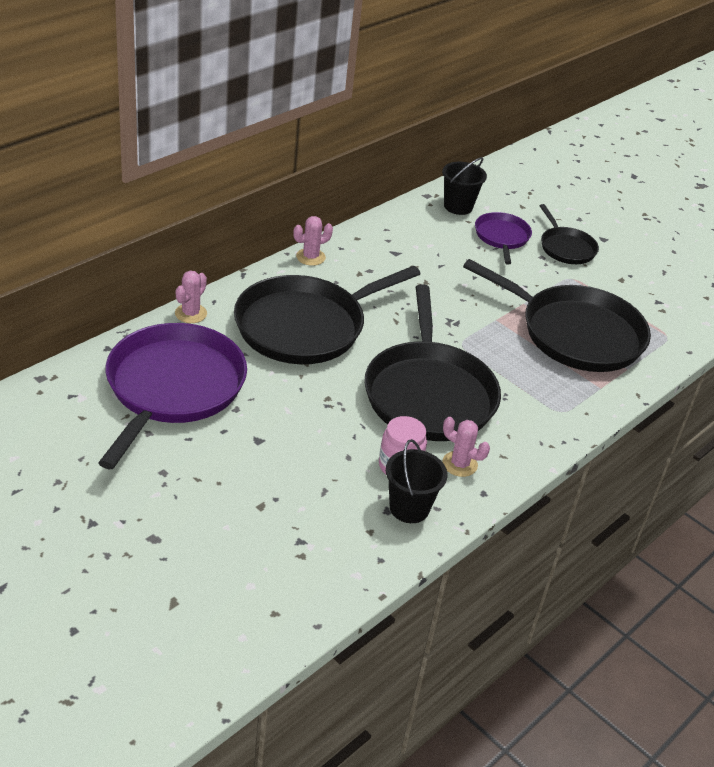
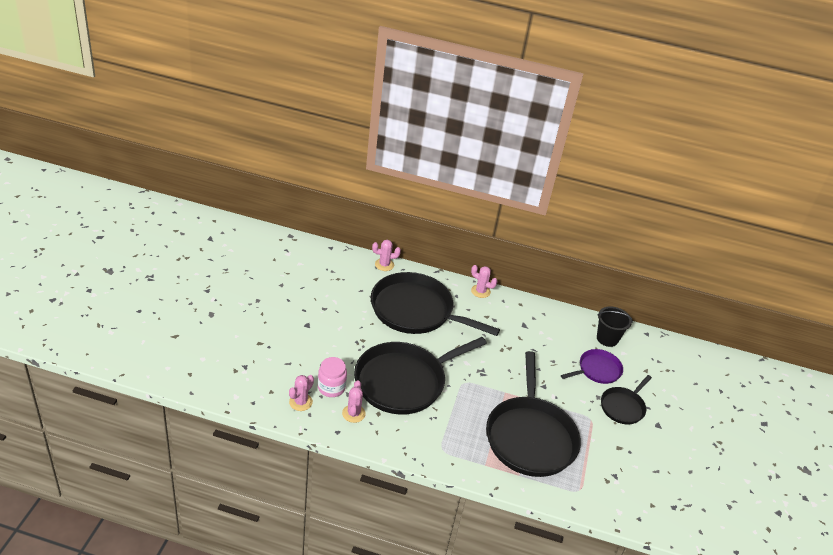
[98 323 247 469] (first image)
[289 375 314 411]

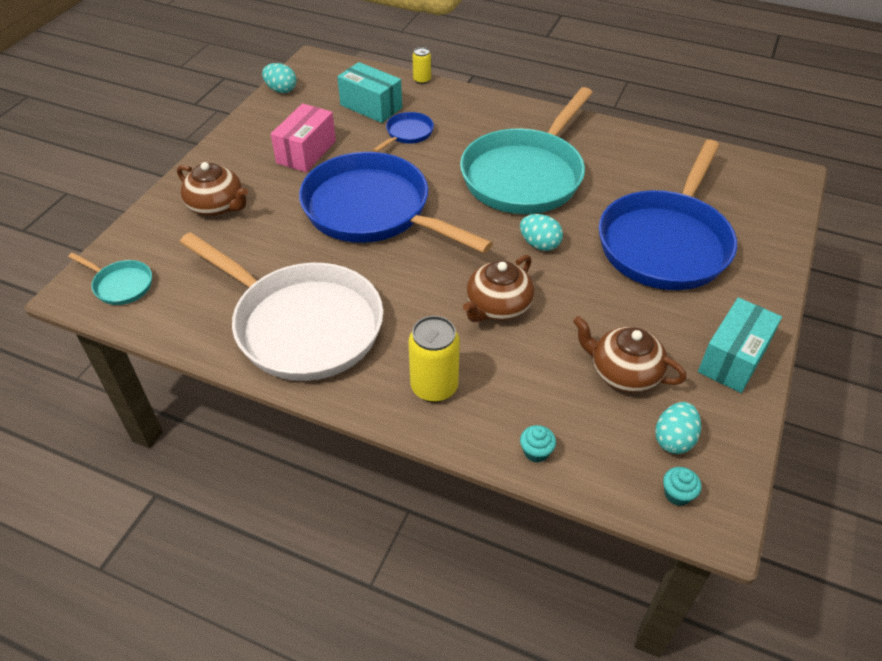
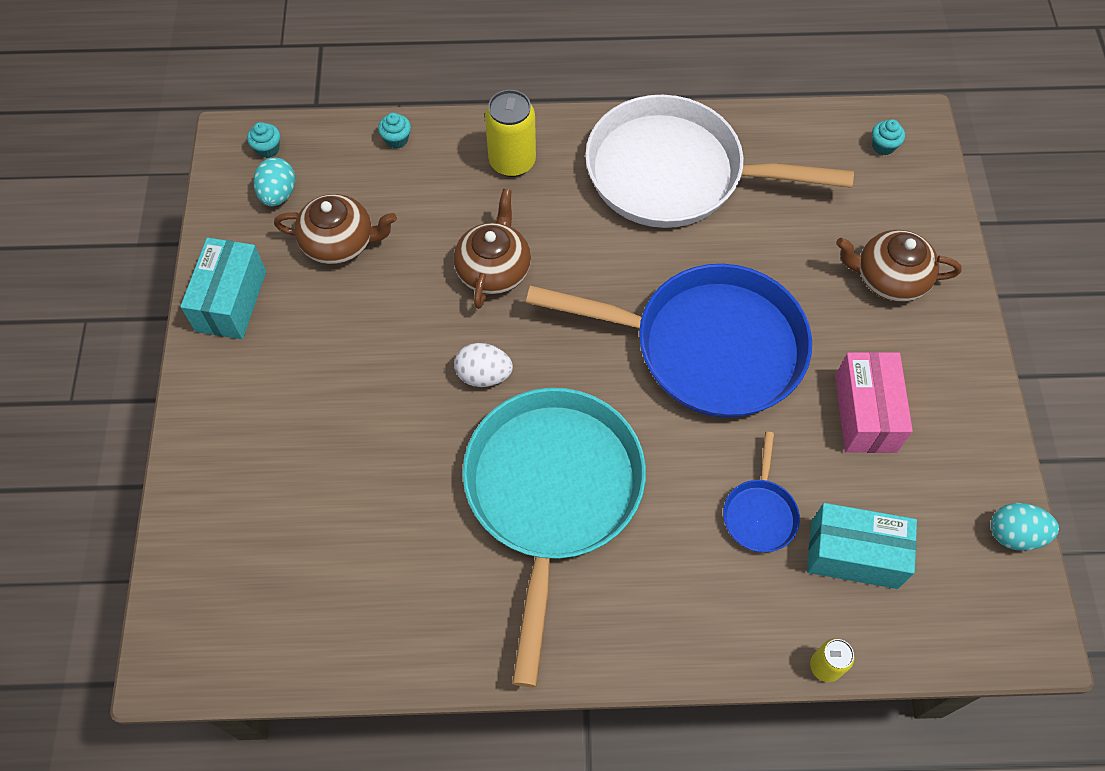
[599 140 737 290] (first image)
[454 343 513 387]
[872 119 905 155]

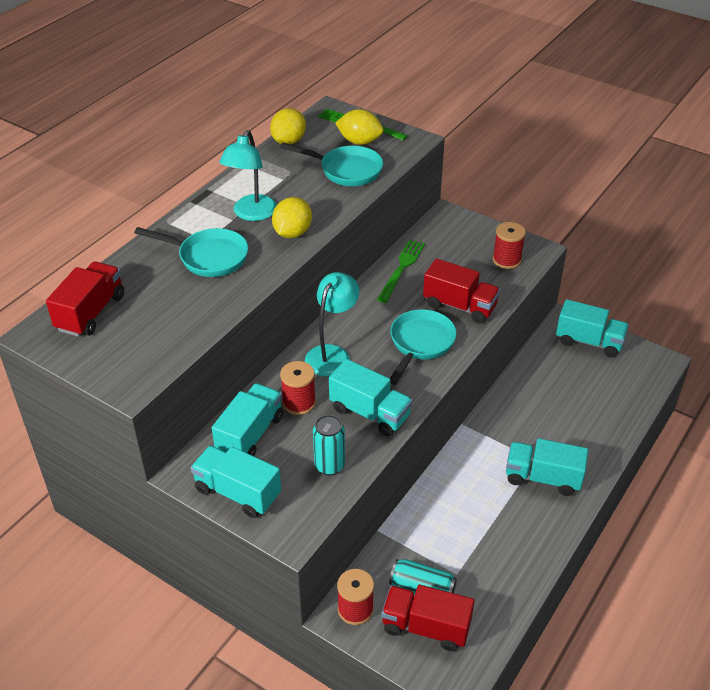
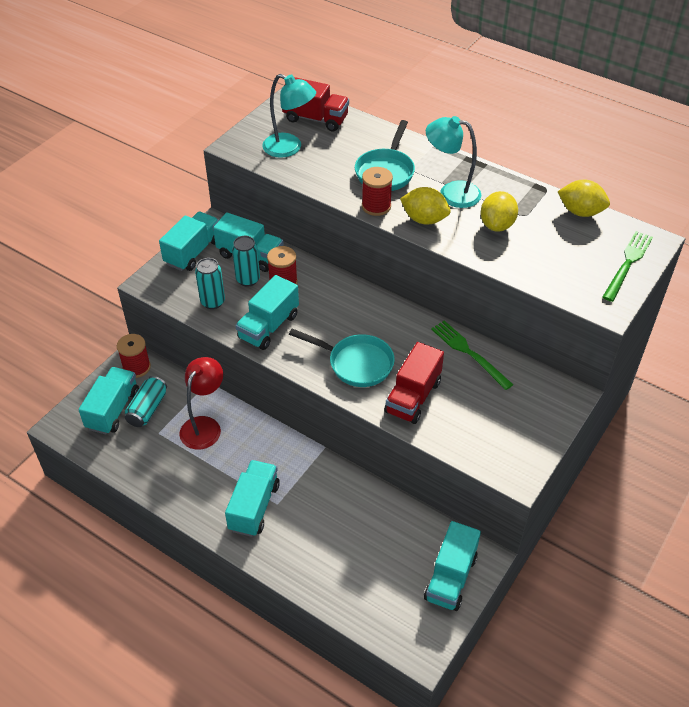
[481 191 518 232]
[280 143 383 186] (first image)
[362 167 393 216]
[431 321 513 390]
[262 74 316 158]
[79 367 139 435]
[232 236 260 287]
[179 357 223 450]

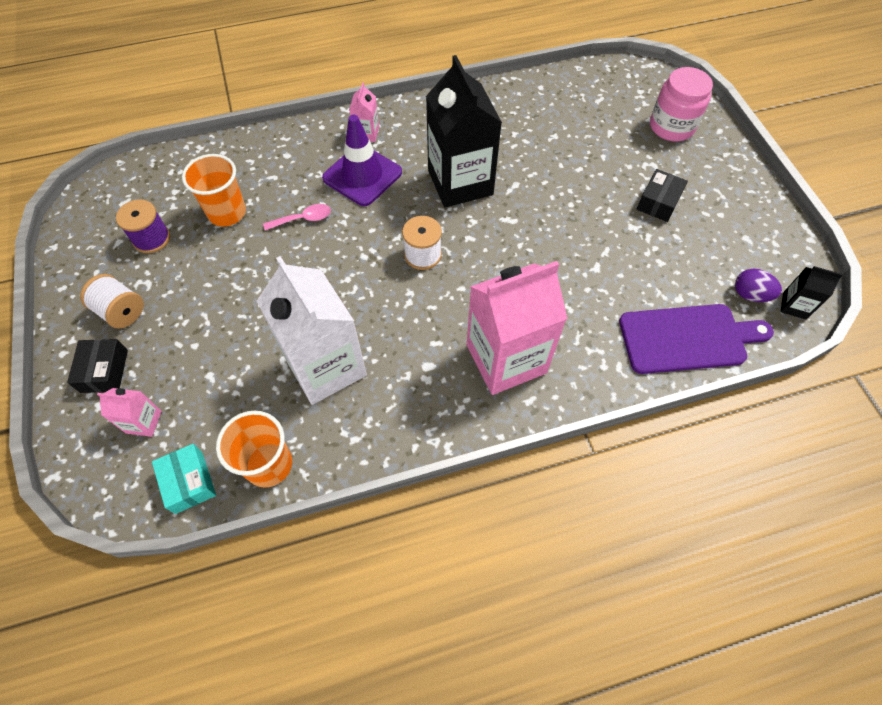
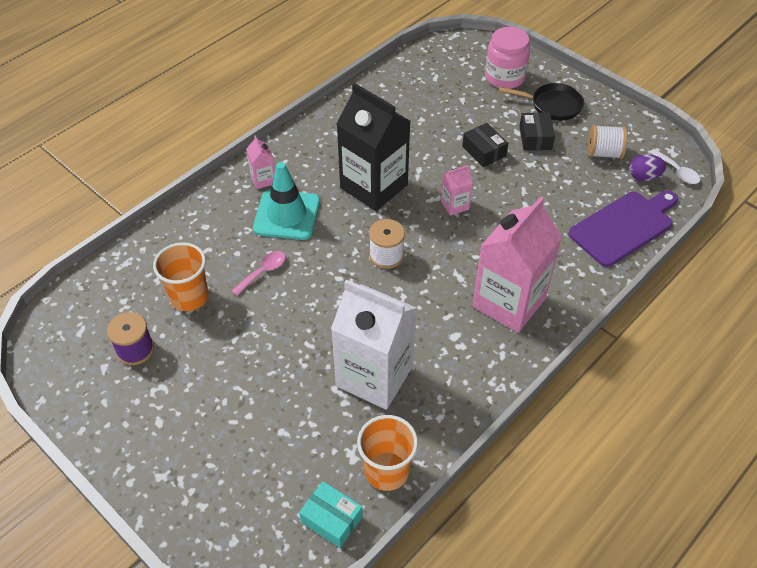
[253 162 320 240]
[649 149 700 184]
[588 125 628 159]
[462 123 508 167]
[441 165 473 216]
[499 83 584 121]

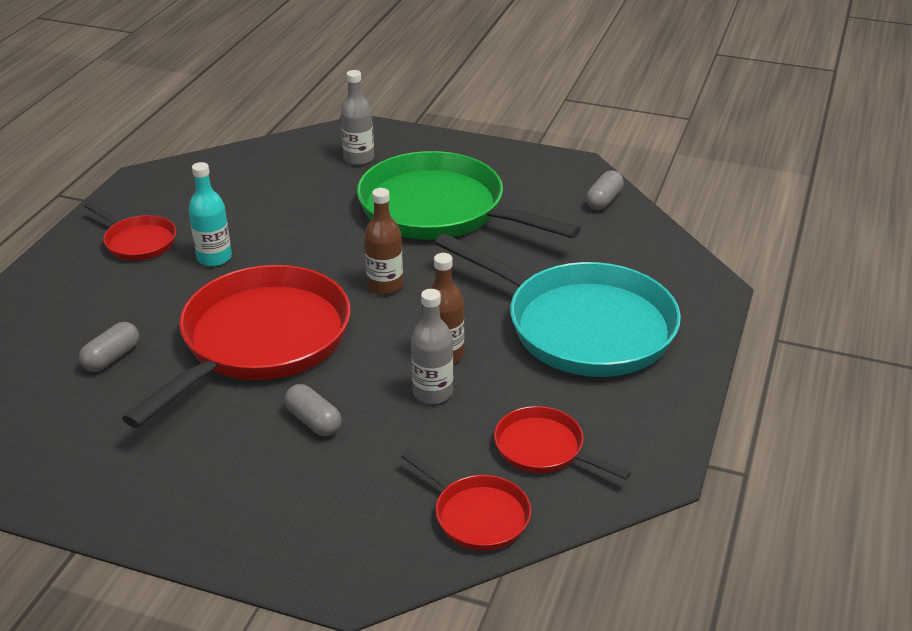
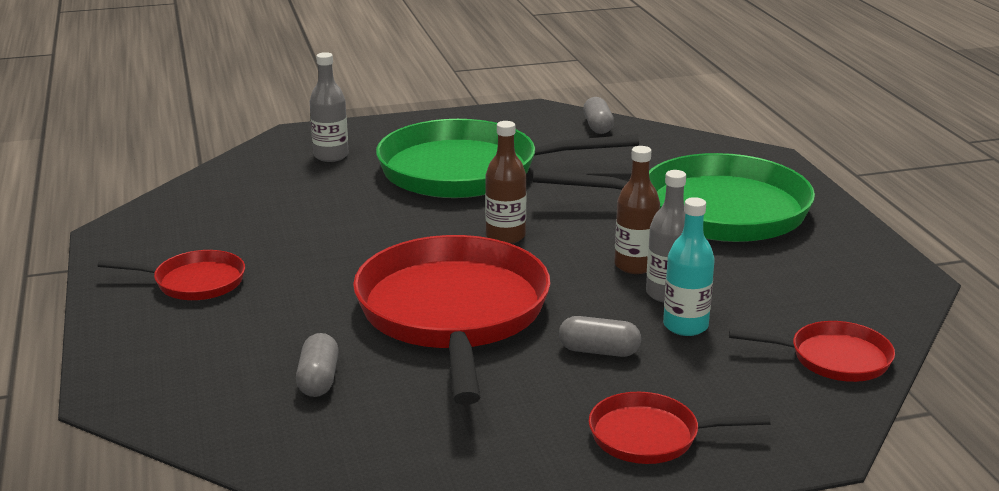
[663 197 715 336]
[533 153 815 242]
[589 392 770 464]

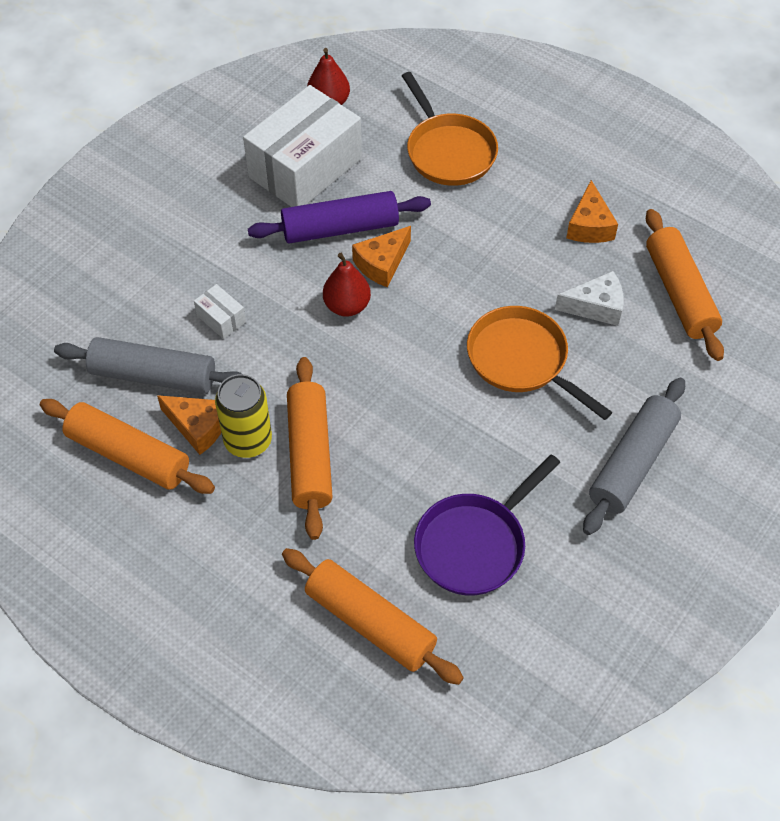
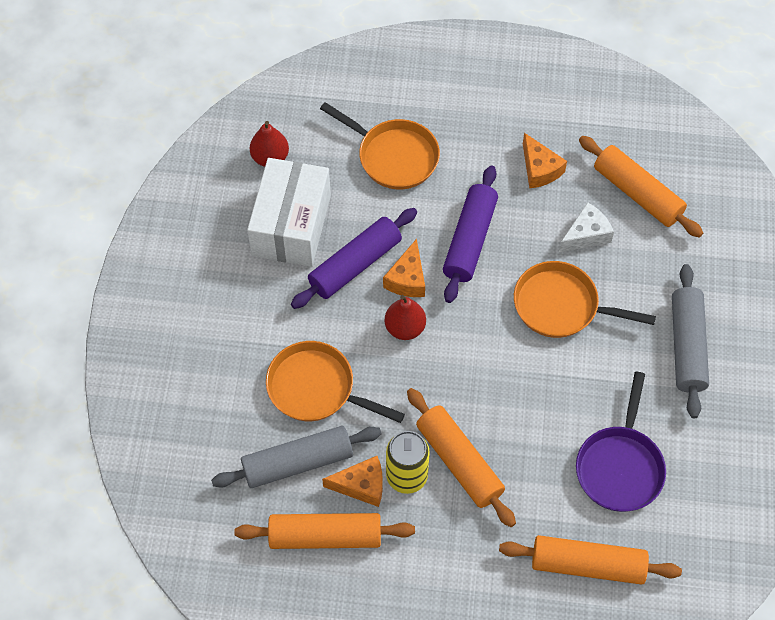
[266 341 405 423]
[443 165 498 303]

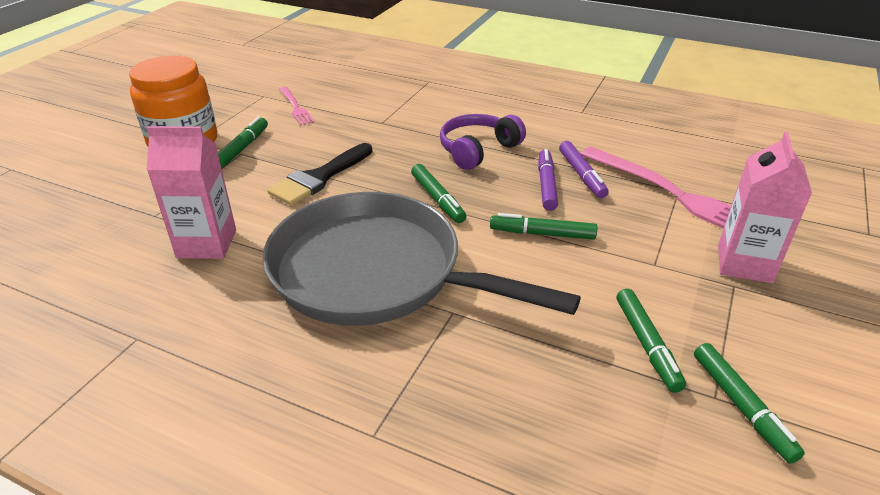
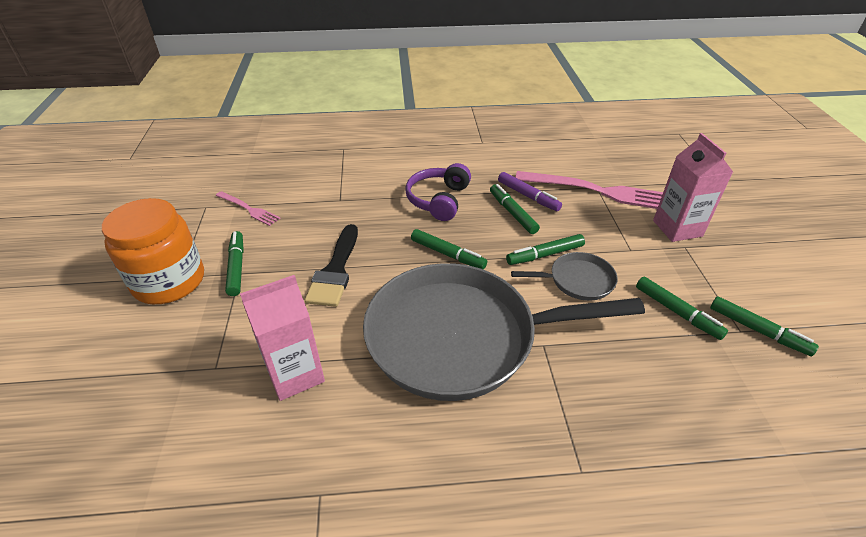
[490 184 540 234]
[511 252 618 301]

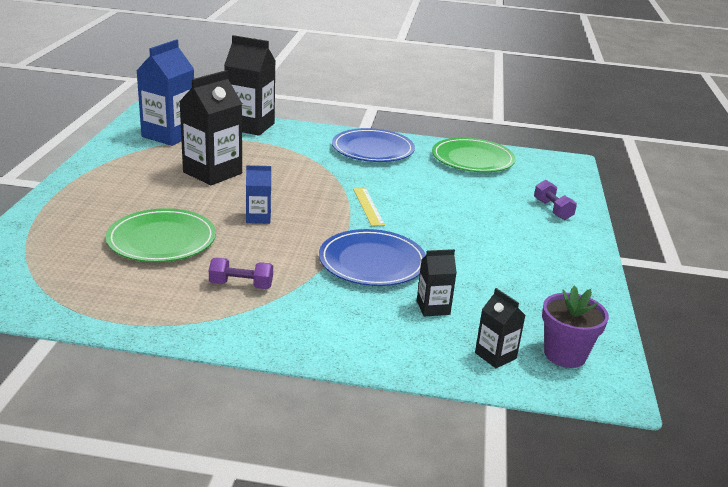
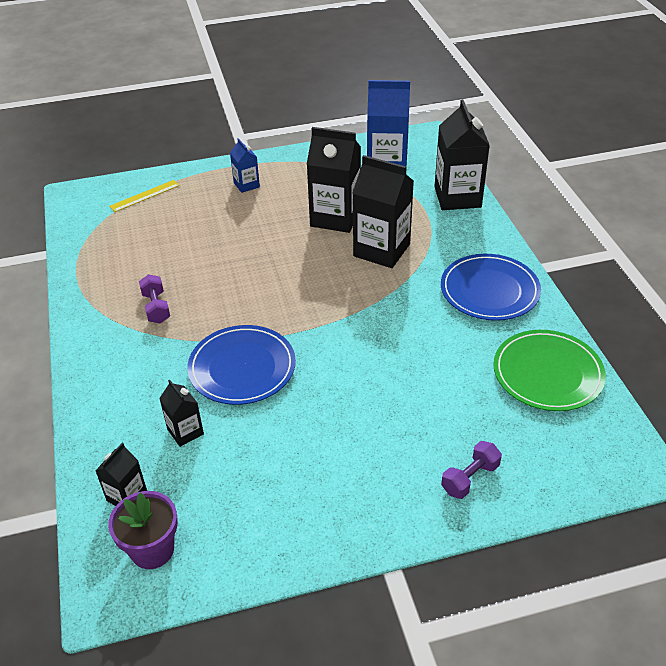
[230 138 260 193]
[109 180 180 212]
[106 208 216 262] (first image)
[353 155 414 268]

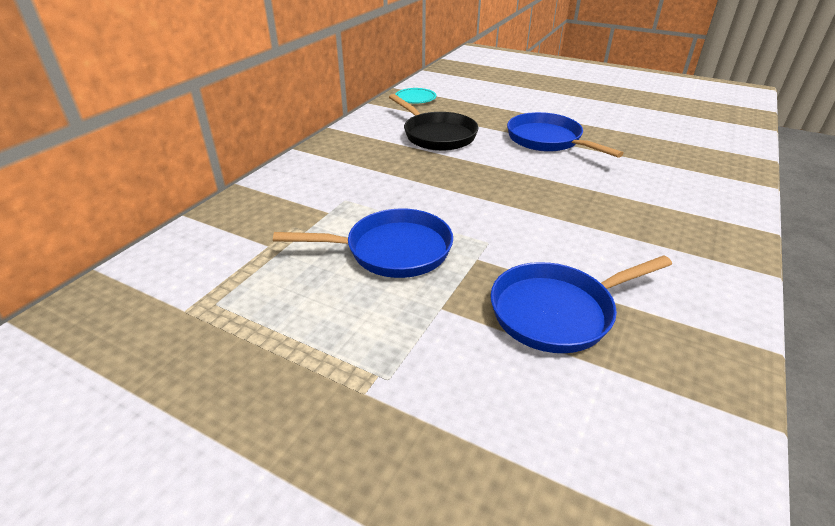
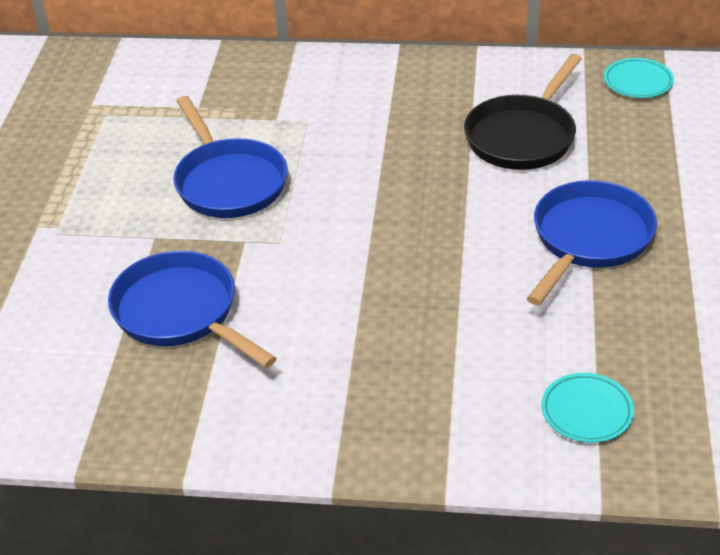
[541 373 634 443]

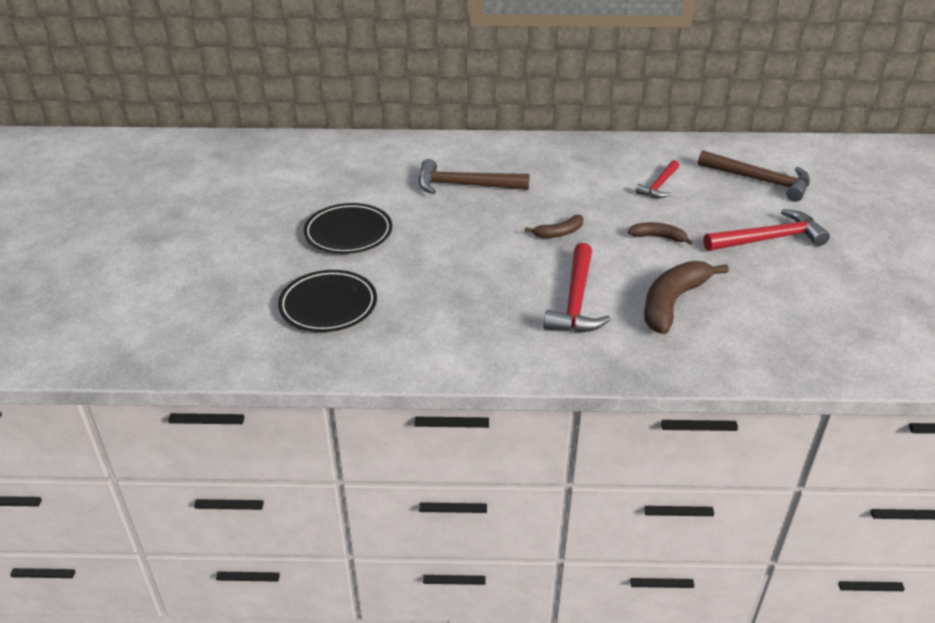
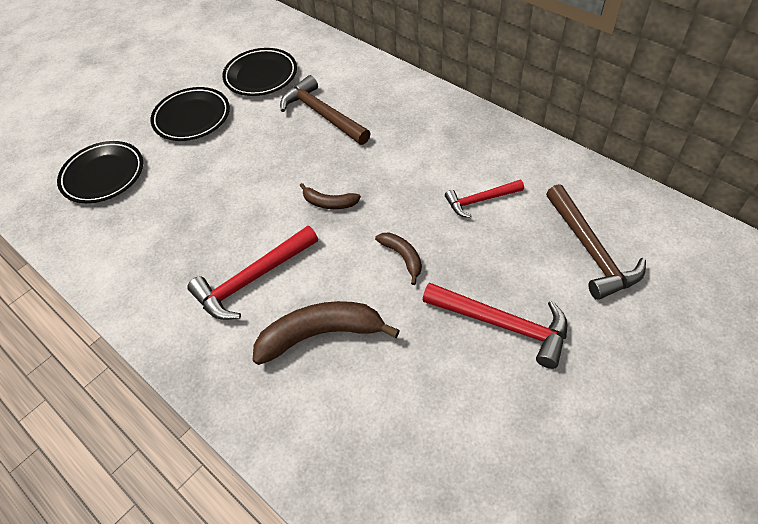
[222 48 297 96]

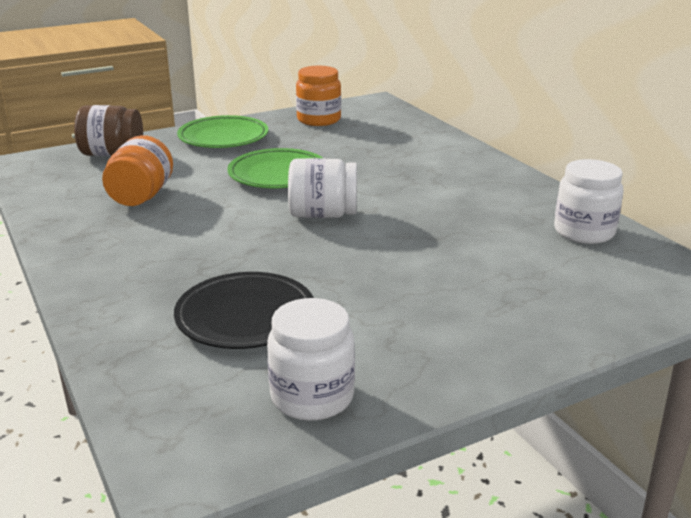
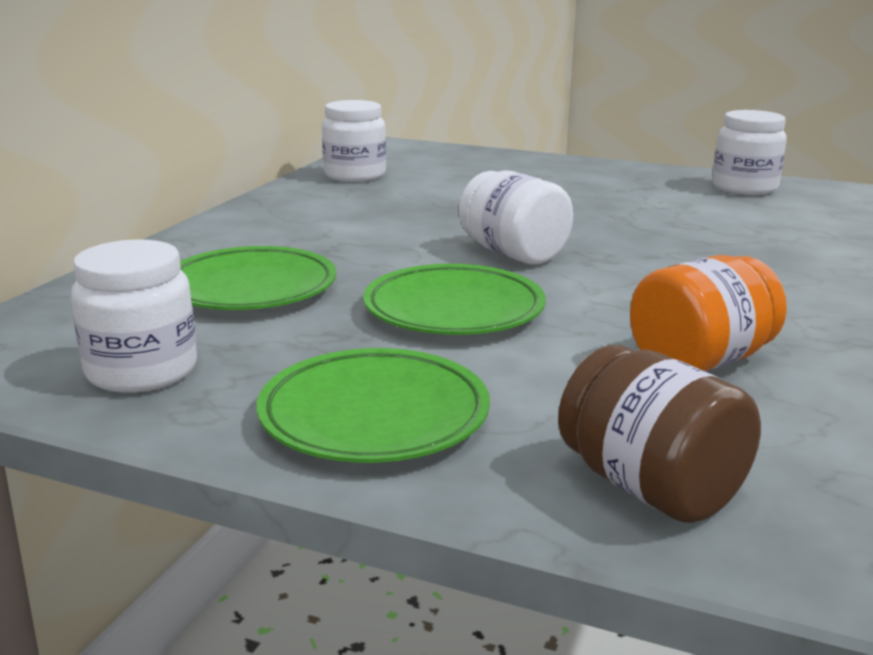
[71 239 197 393]
[174 272 314 349] (first image)
[180 246 337 310]

